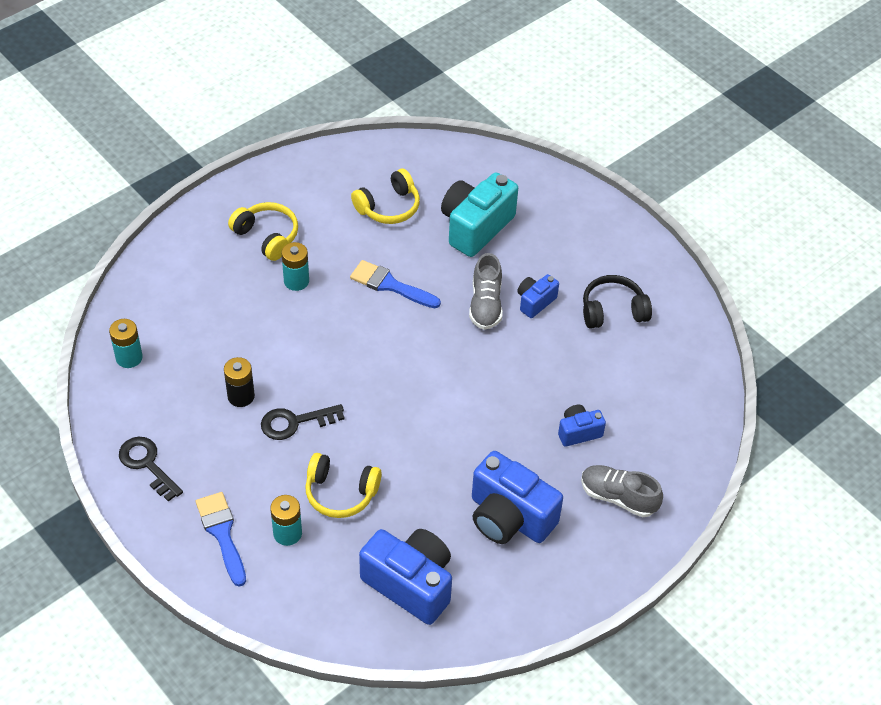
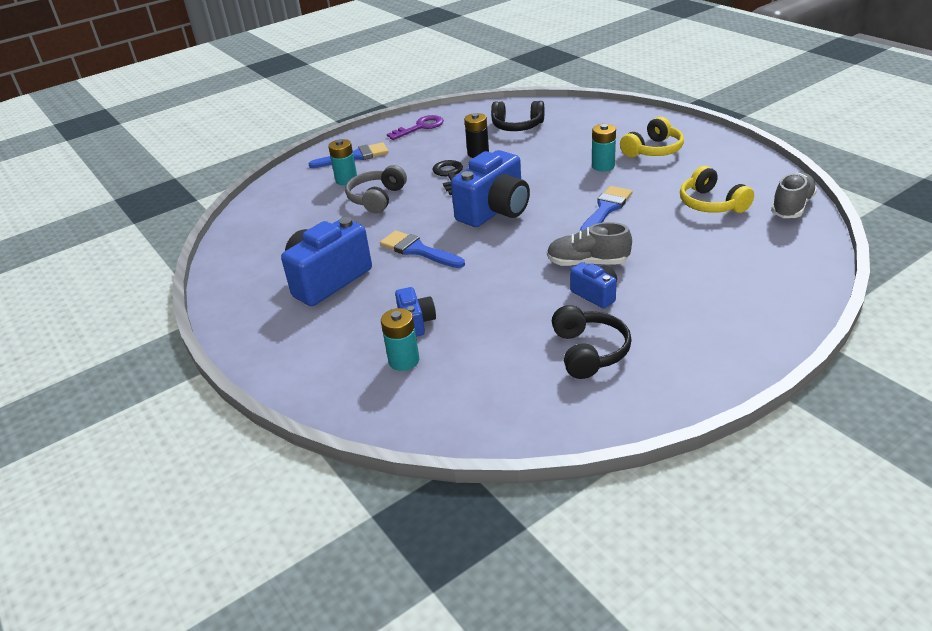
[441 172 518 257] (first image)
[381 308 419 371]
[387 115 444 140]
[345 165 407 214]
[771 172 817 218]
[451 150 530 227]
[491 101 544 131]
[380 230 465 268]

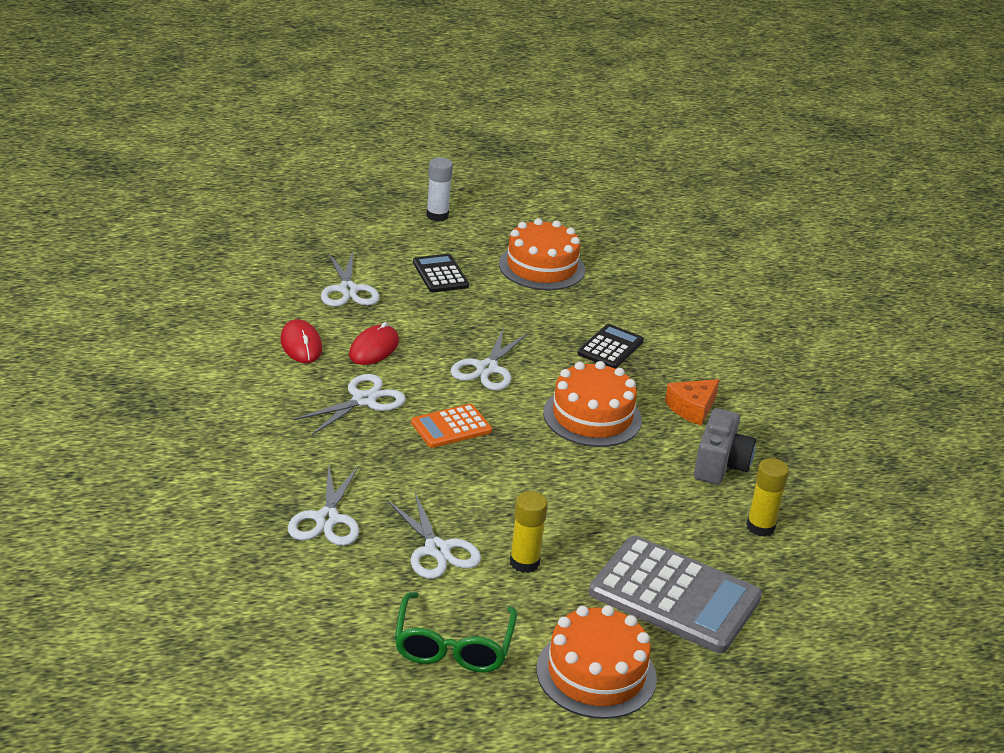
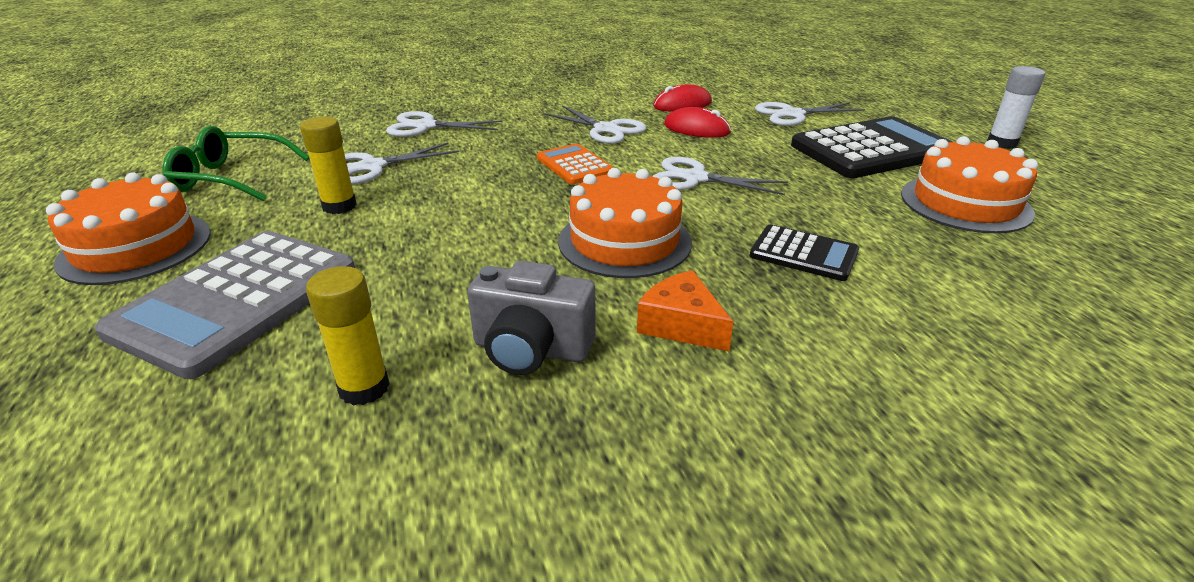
[791 116 953 178]

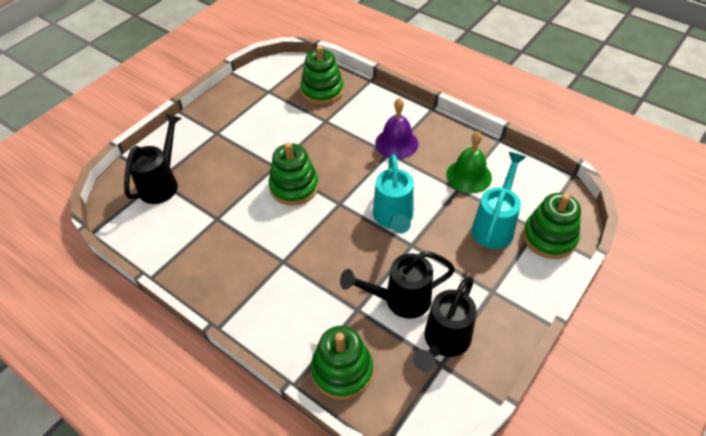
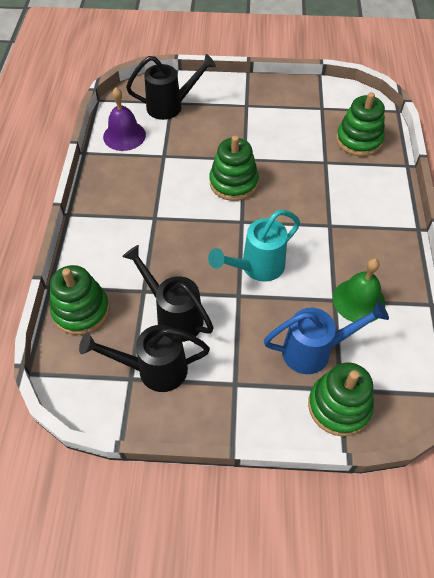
[103 87 146 151]
[264 301 389 374]

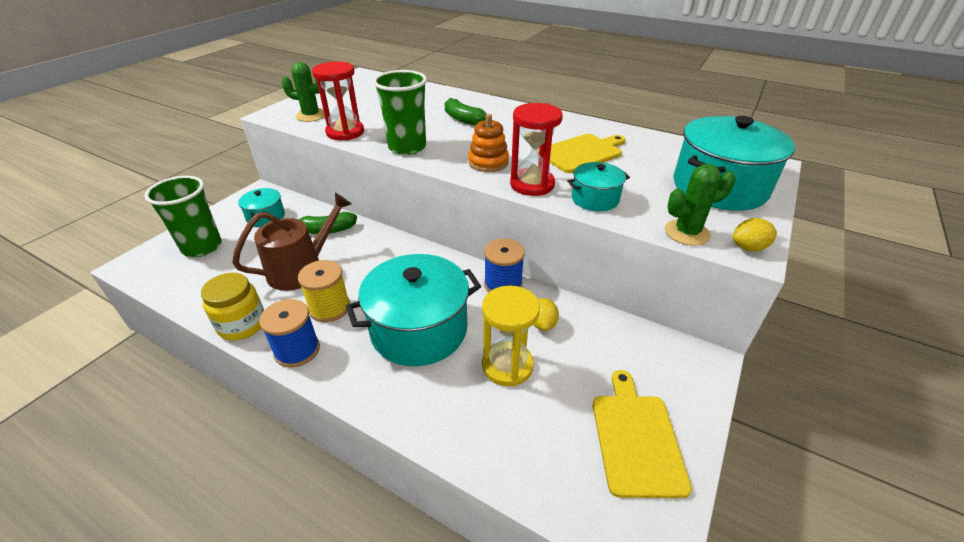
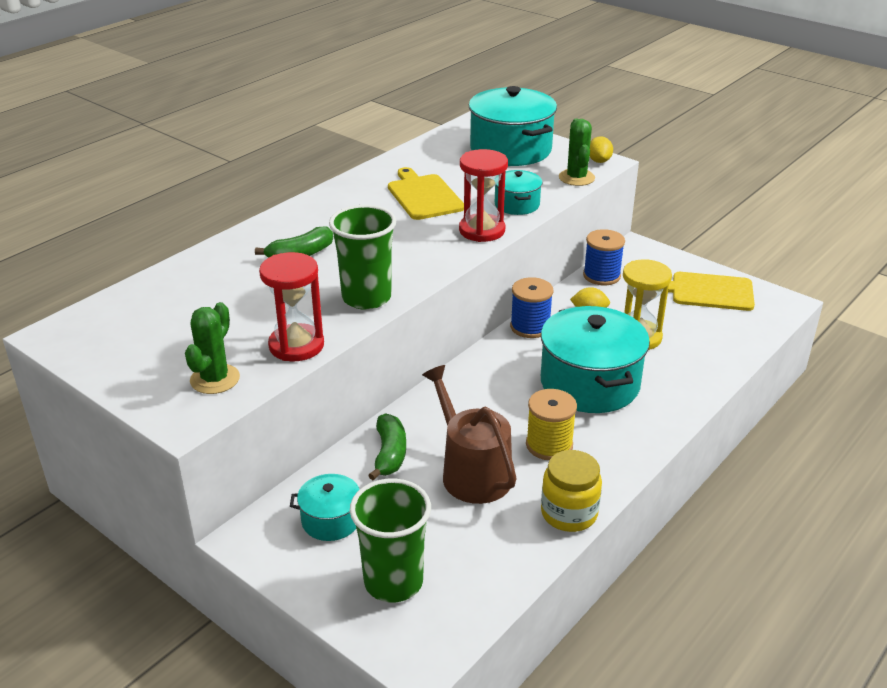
[468 114 509 172] (first image)
[583 229 625 285]

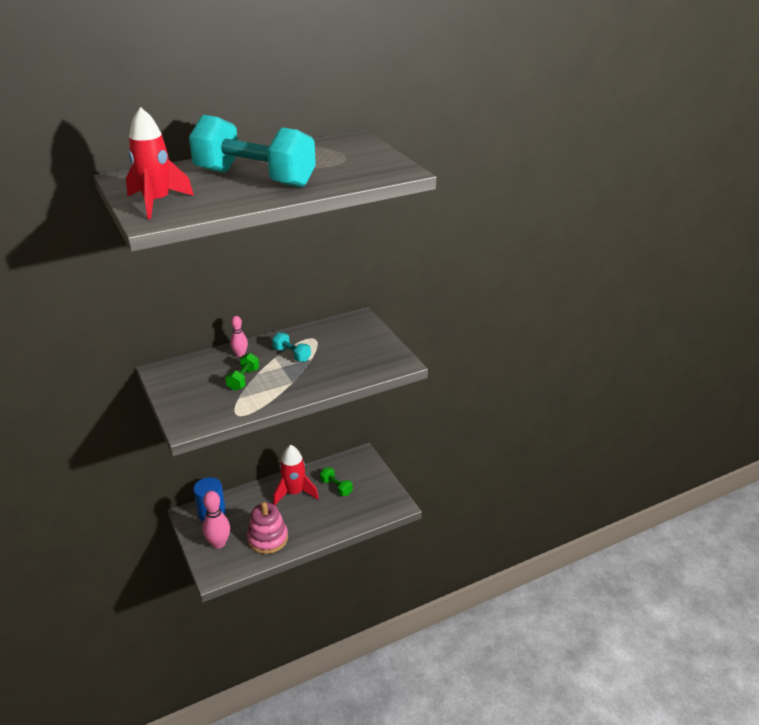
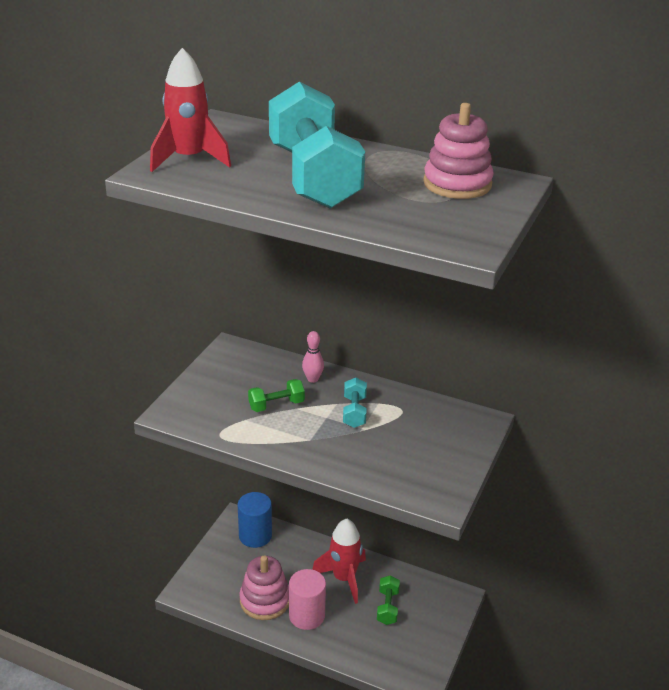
[203 491 230 549] (first image)
[423 103 494 199]
[289 569 326 630]

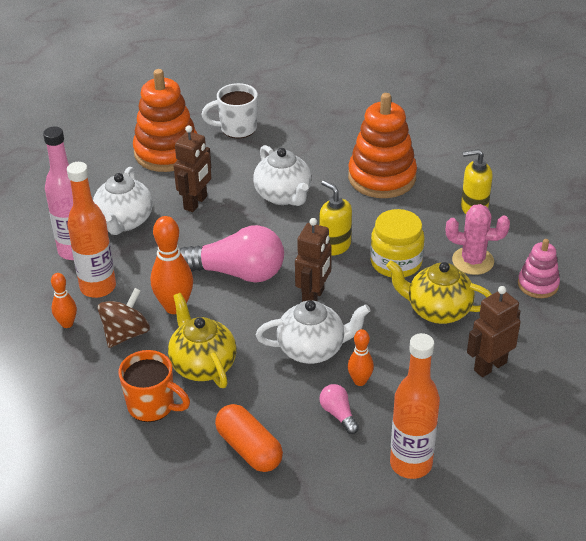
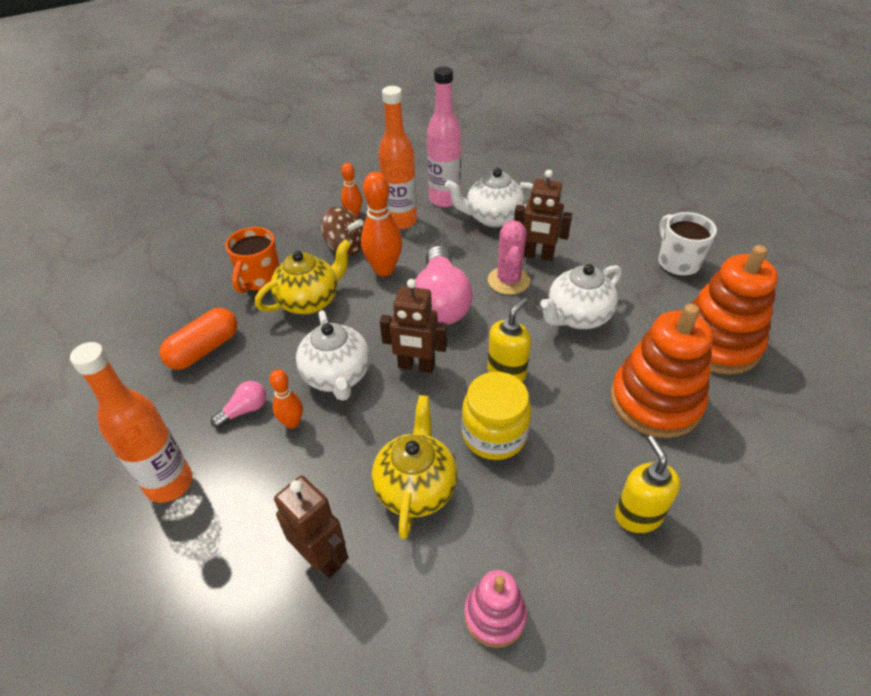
[691 245 778 374]
[488 220 530 295]

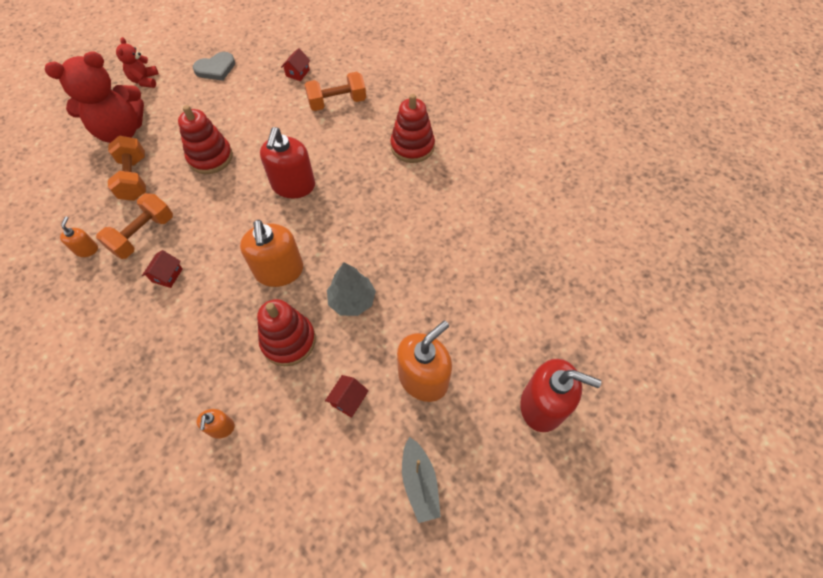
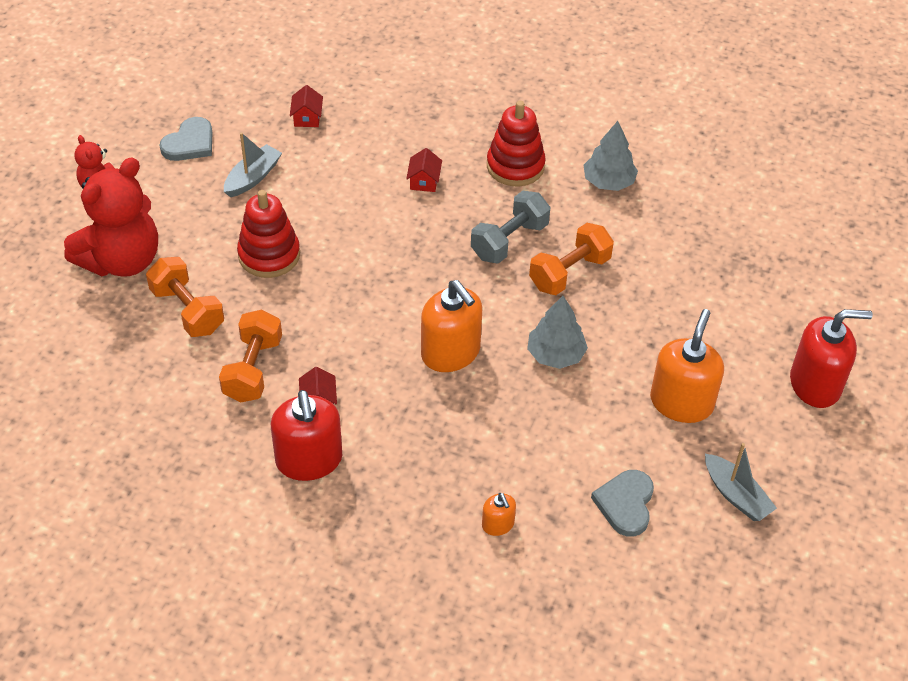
[529 223 614 295]
[271 390 342 481]
[60 217 98 257] (first image)
[257 299 316 366] (first image)
[406 148 442 192]
[584 121 638 191]
[224 132 282 197]
[471 191 550 264]
[591 470 654 537]

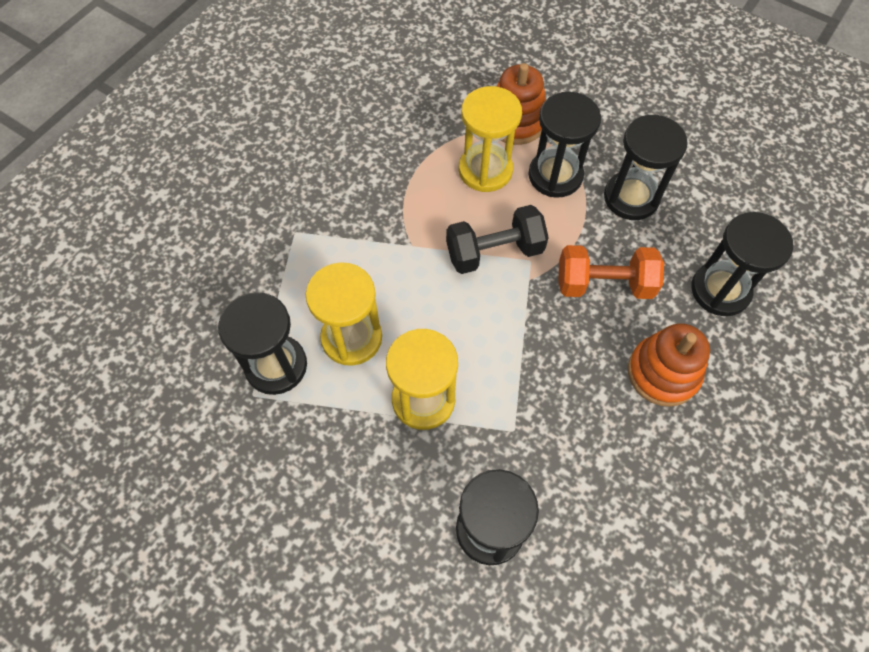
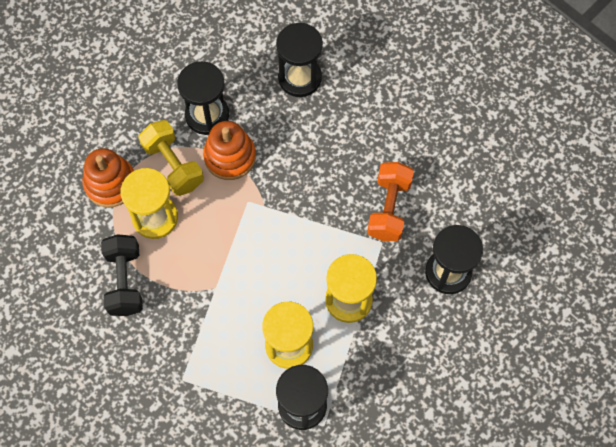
[138 120 204 196]
[101 234 143 316]
[367 162 414 241]
[203 121 256 180]

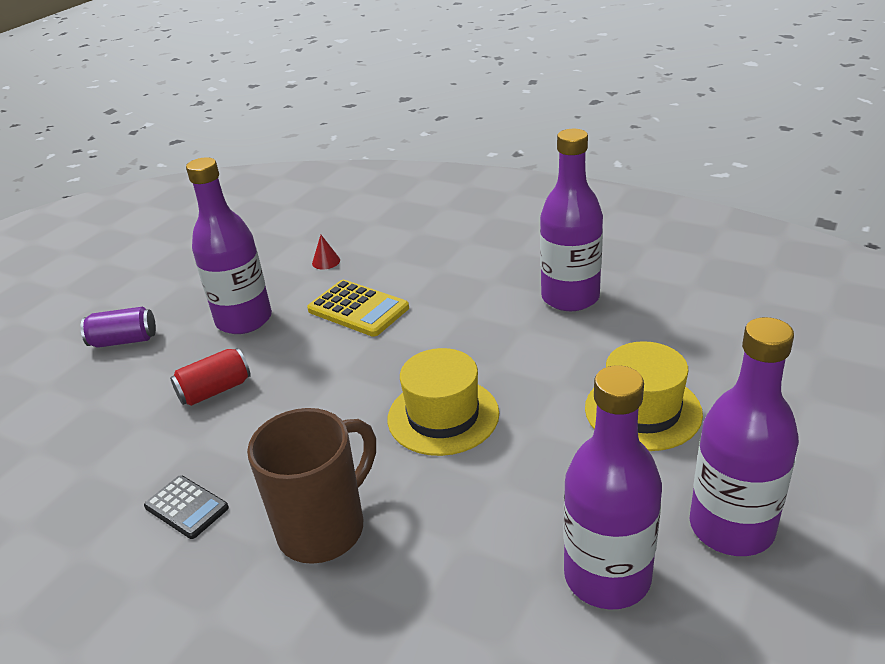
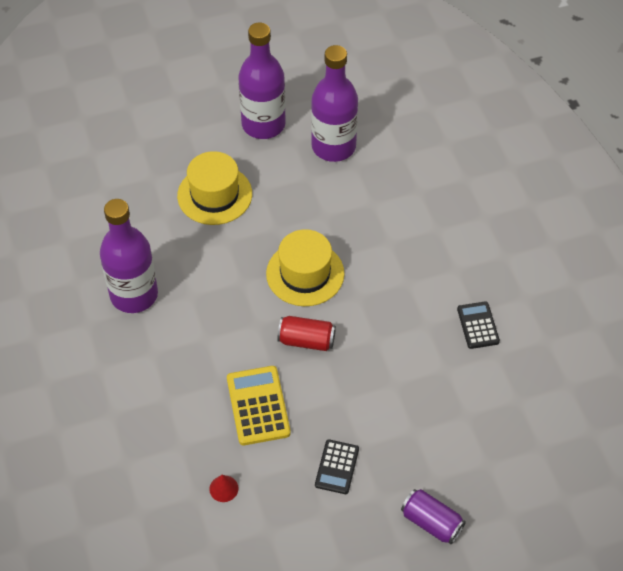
[315 439 359 494]
[277 316 336 351]
[247 408 376 564] (first image)

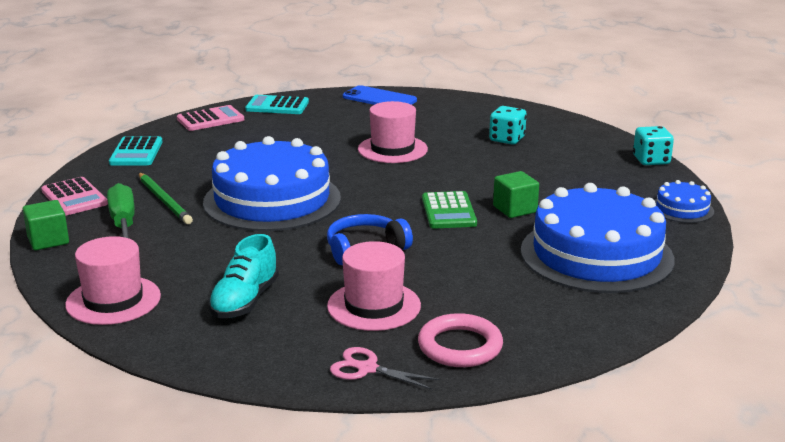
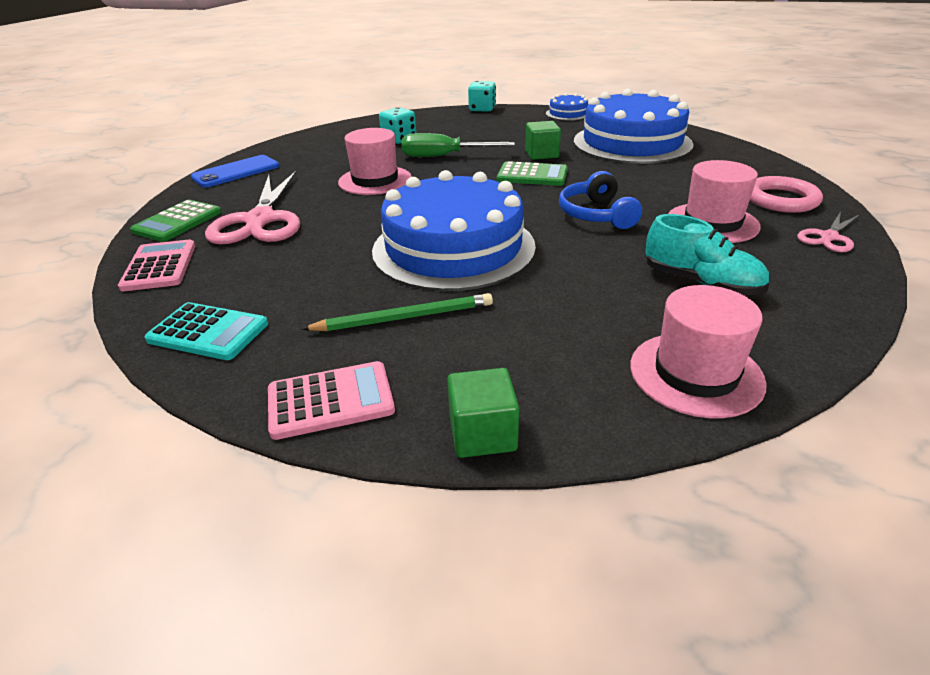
[130 200 221 242]
[401 133 515 157]
[205 171 300 245]

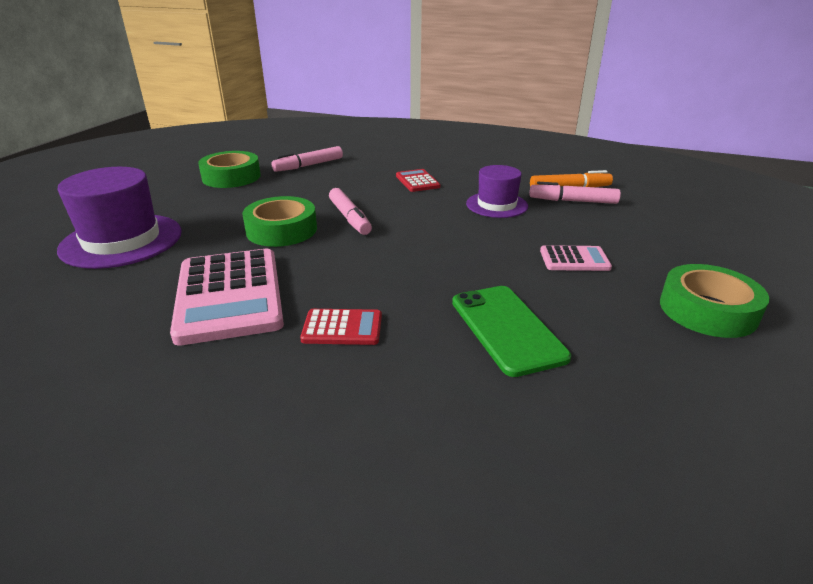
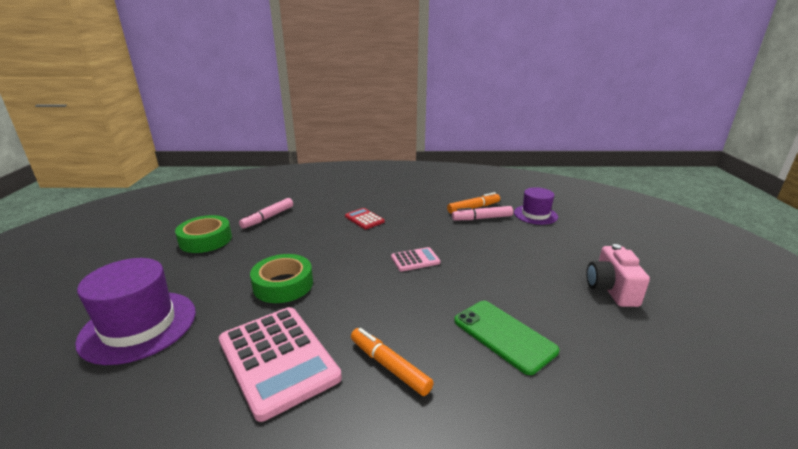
[514 187 558 225]
[329 188 372 235] (first image)
[391 247 440 272]
[586 244 650 307]
[351 328 434 396]

